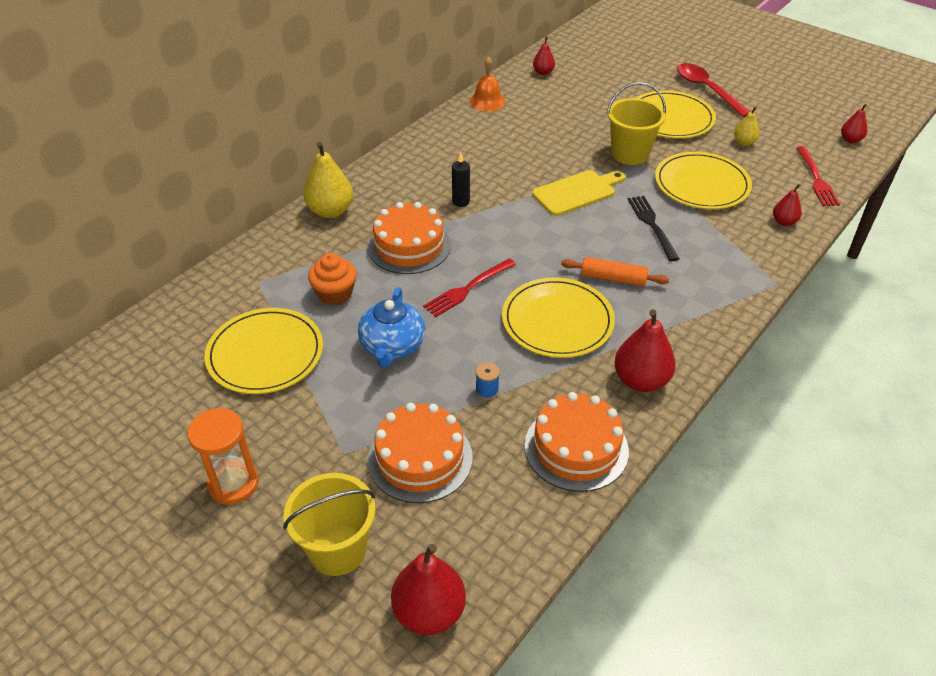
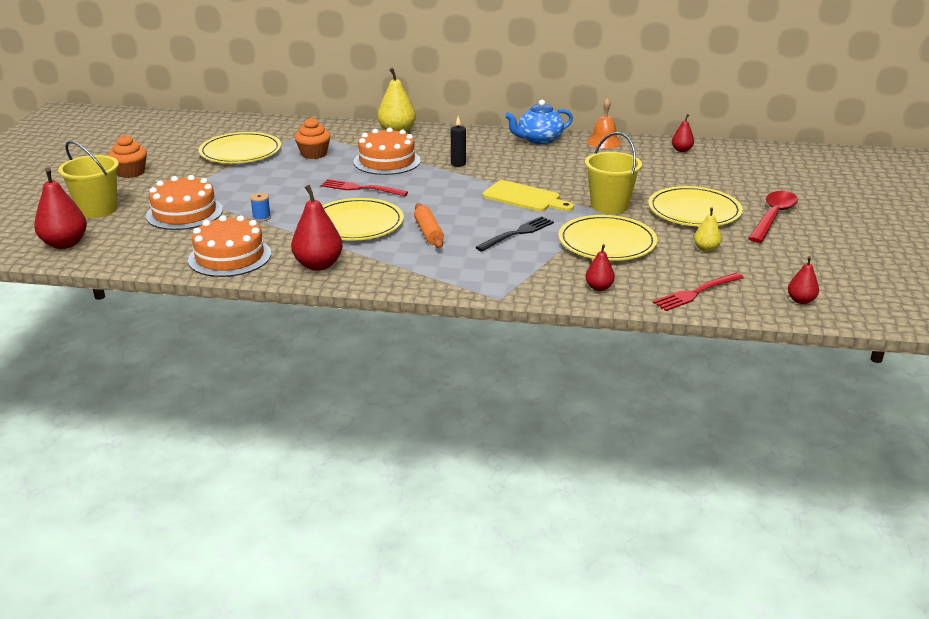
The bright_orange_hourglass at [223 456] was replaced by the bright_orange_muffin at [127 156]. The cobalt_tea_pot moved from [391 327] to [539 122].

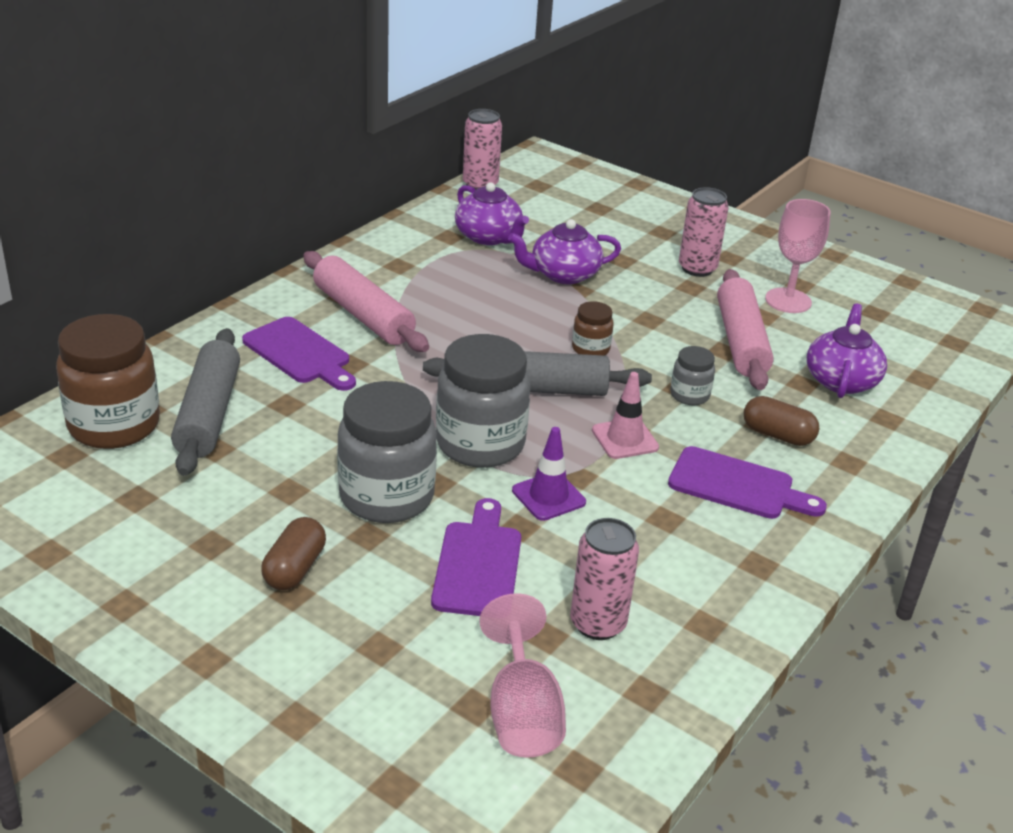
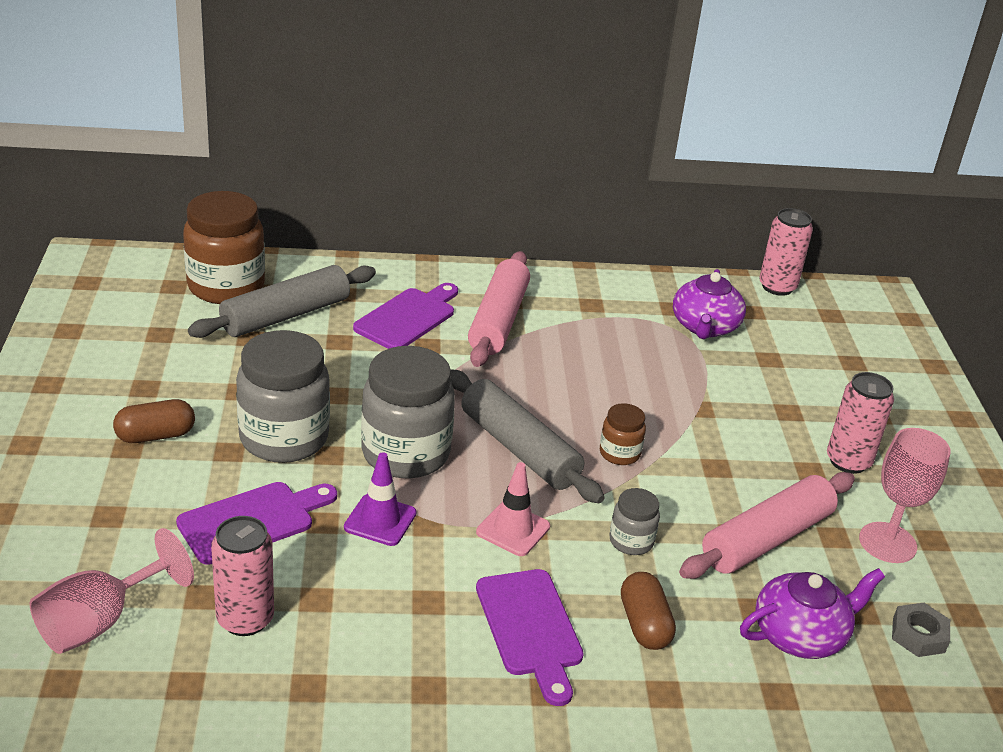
The royal_purple_cutting_board at [299 354] turned 150 degrees counterclockwise. The grey_hex_nut at [921 630] appeared. The royal_purple_tea_pot at [564 251] disappeared.

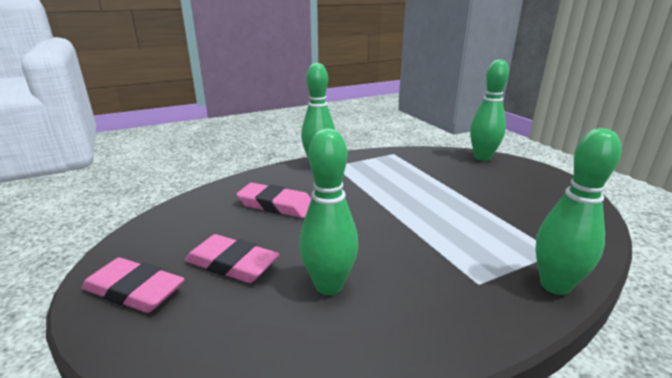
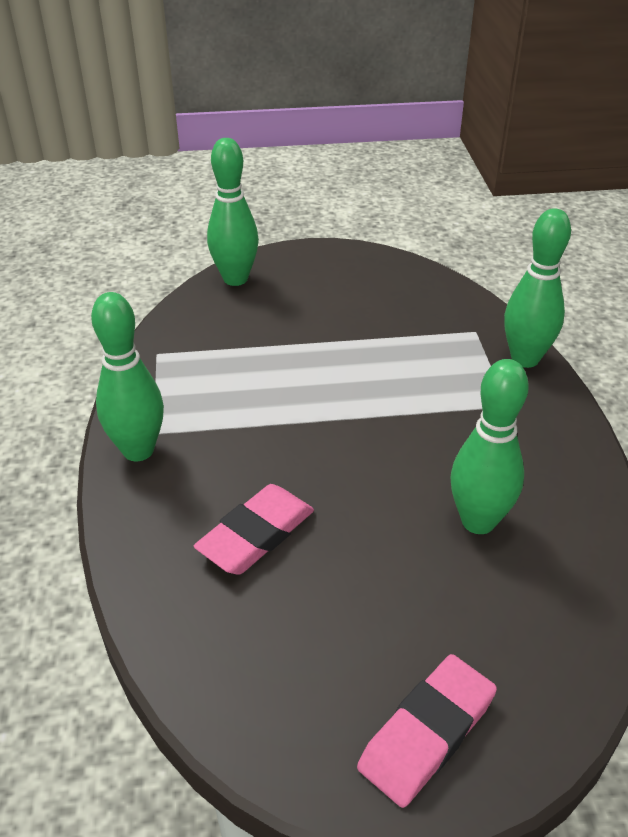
The rosy_pencil_eraser at [232 258] disappeared.

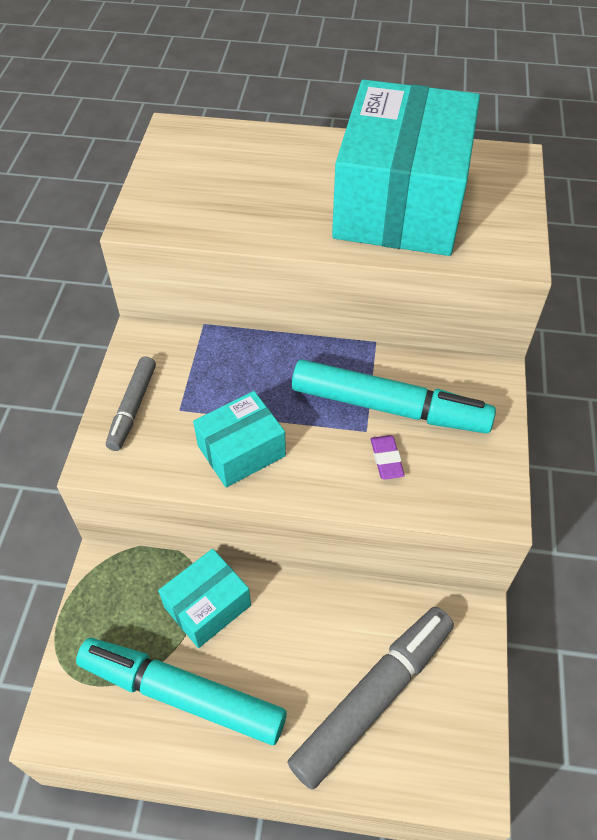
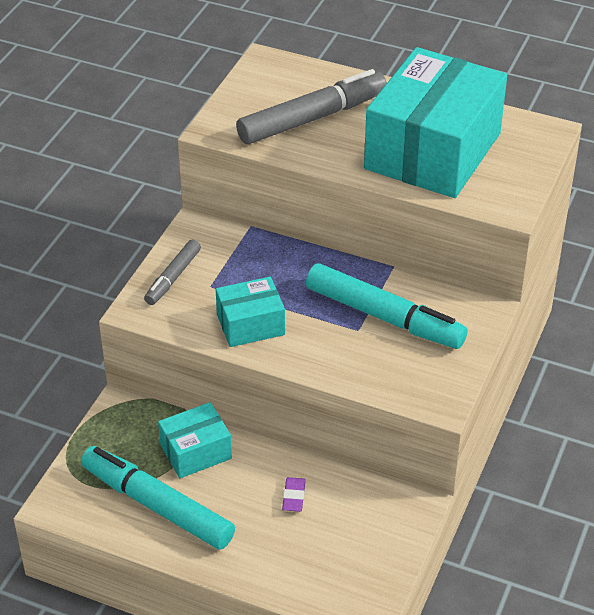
The grey_felt_pen moved from [370 698] to [311 106]. The royal_purple_pencil_eraser moved from [388 457] to [294 494].

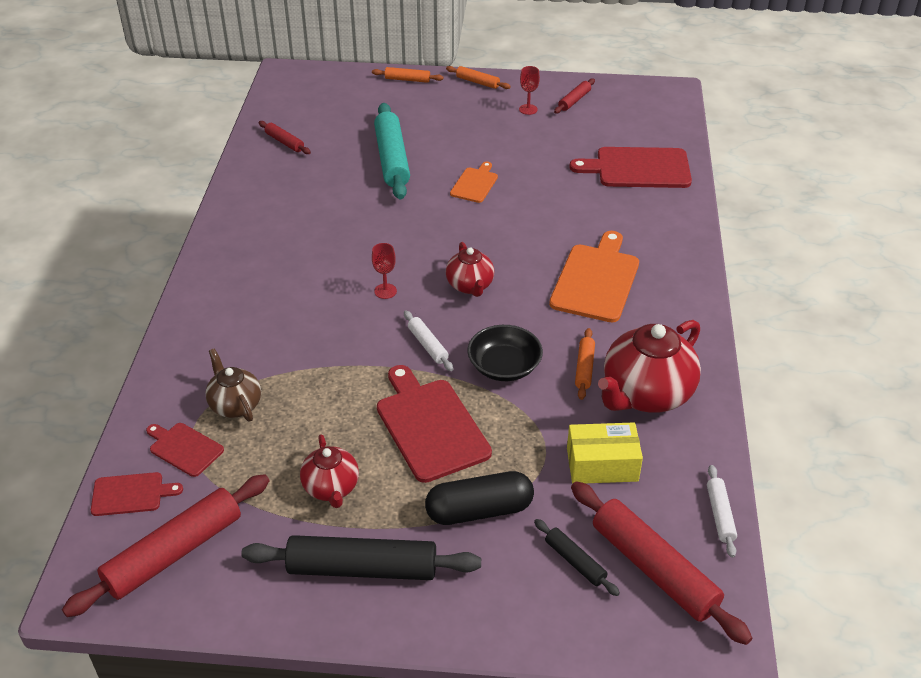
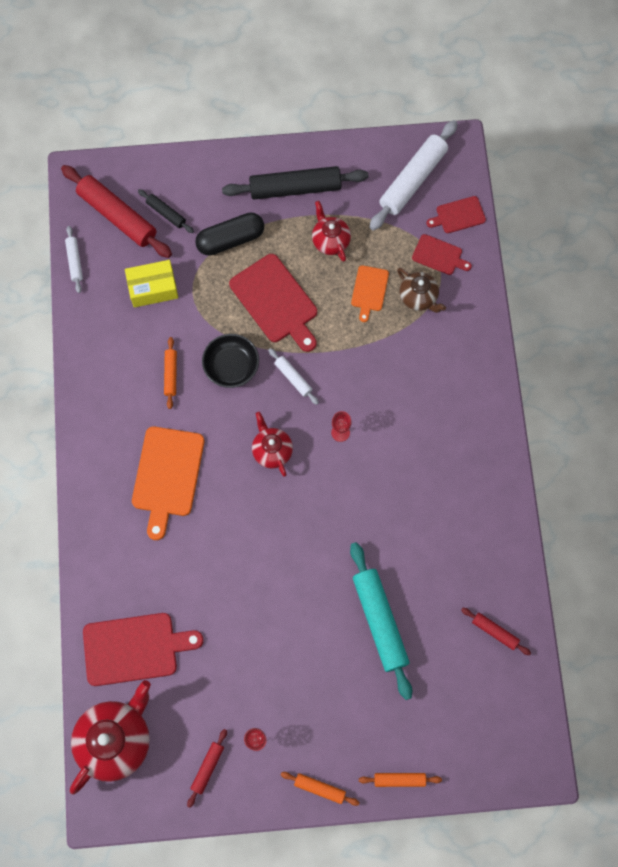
The red_tea_pot moved from [649 366] to [110 737]. The bright_orange_cutting_board moved from [474 182] to [370 293]. The red_pastry_roller at [165 545] became the pure_white_pastry_roller at [413 175].

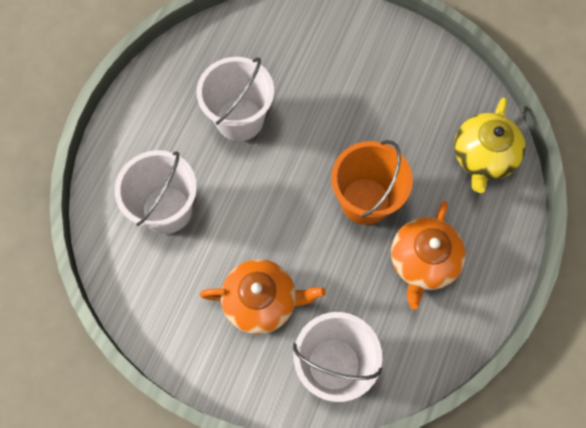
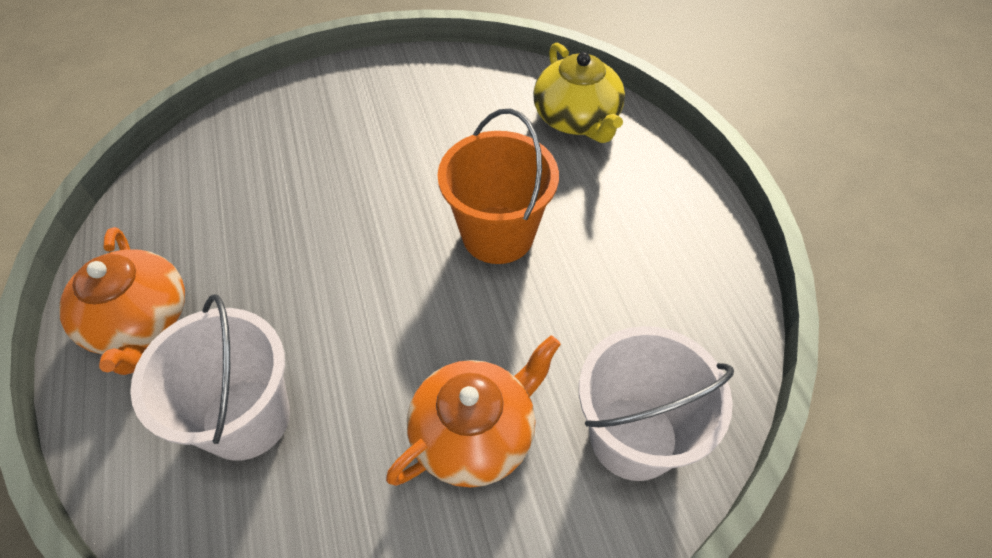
The bright_orange_tea_pot moved from [428 255] to [122 301]. The pure_white_sand_bucket at [235 99] disappeared.

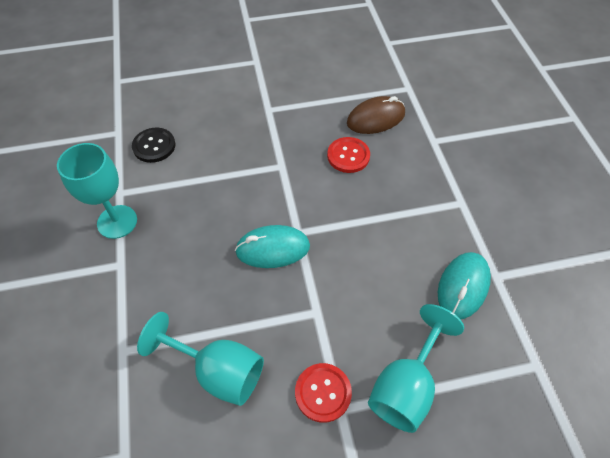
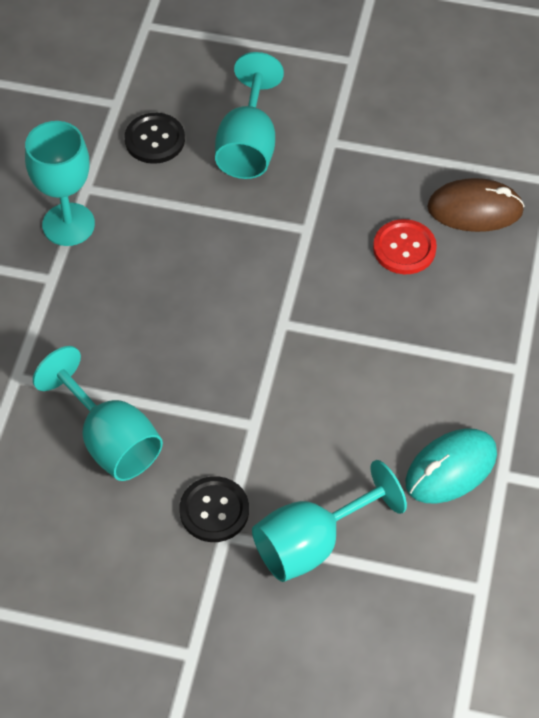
The red_shirt_button at [323 393] became the black_shirt_button at [214 509]. The aqua_goblet at [249 115] appeared. The aqua_PC_mouse at [272 246] disappeared.

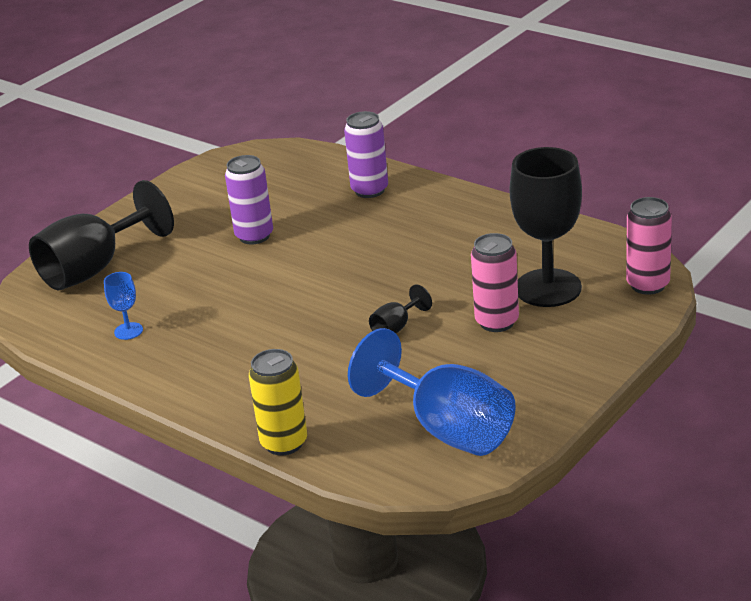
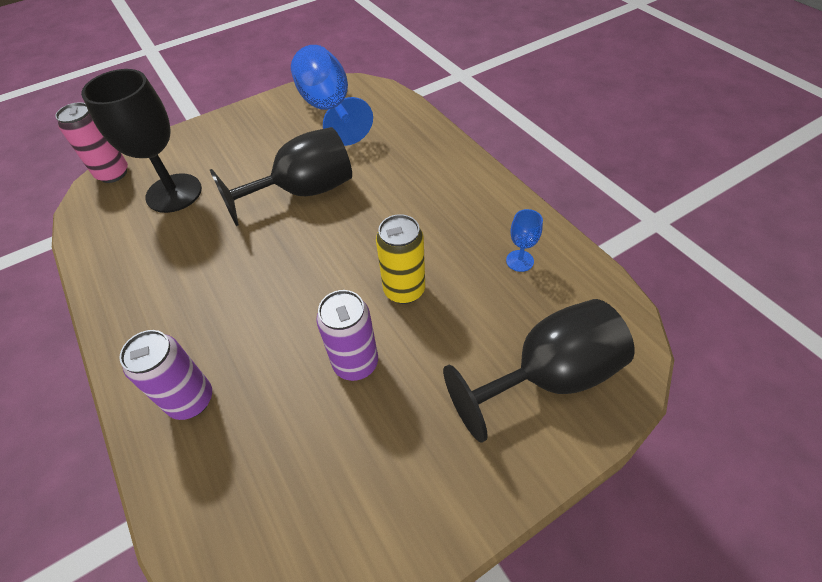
The black_goblet at [400 308] changed to 2.30 times the size. The bright_yellow_soda_can moved from [278 402] to [400 259]. The rosy_soda_can at [495 282] disappeared.

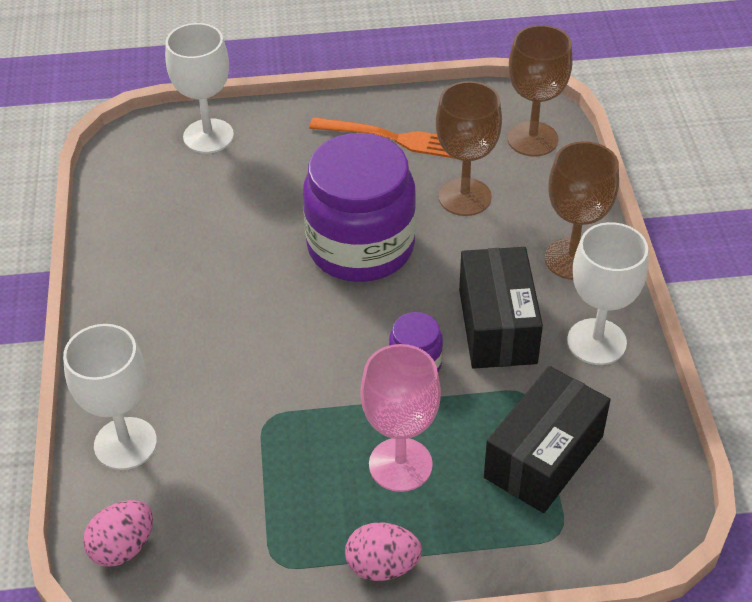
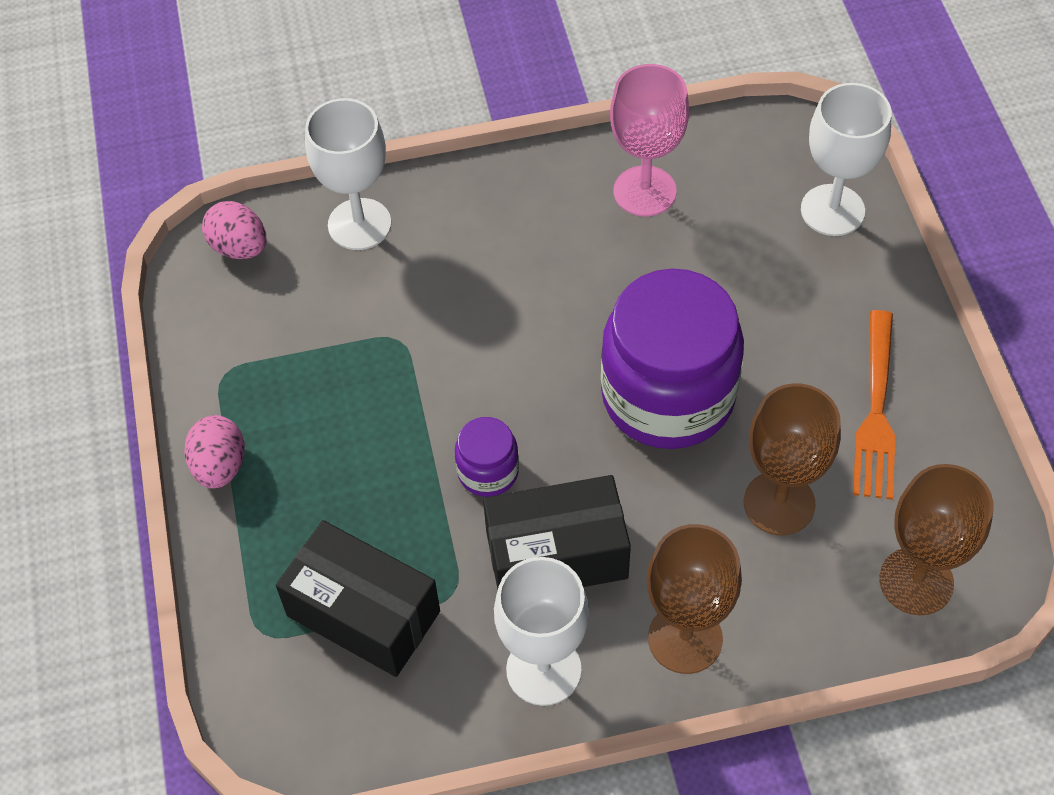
The rosy_goblet moved from [400 418] to [649 140].

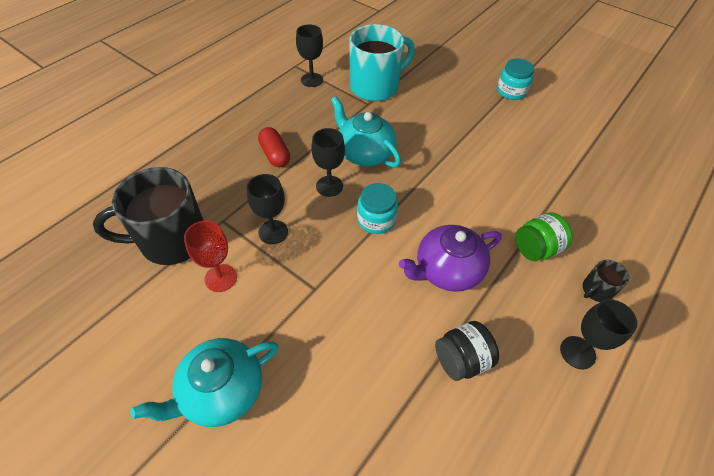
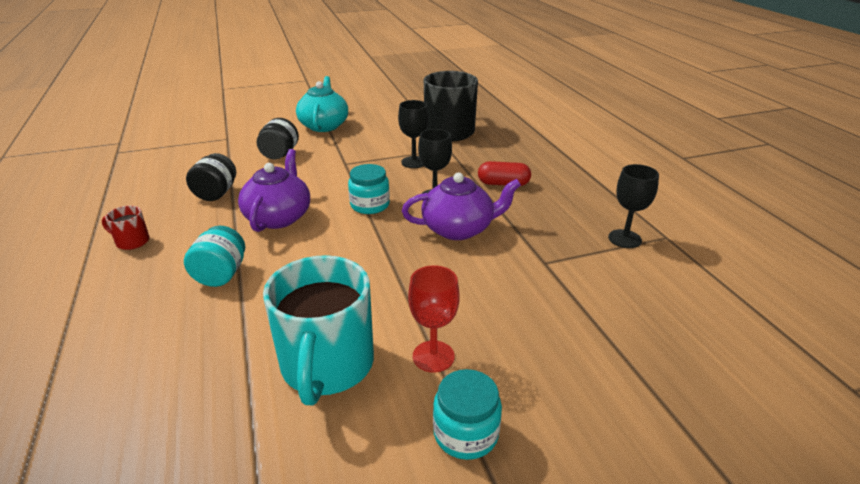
The black_goblet at [598 334] was replaced by the red_coffee_mug at [125 228]. The emerald_preserve_jar at [544 236] became the aqua_preserve_jar at [214 256]. The black_preserve_jar at [278 138] appeared. The aqua_coffee_mug moved from [382 62] to [318 330]. The aqua_tea_pot at [366 131] became the royal_purple_tea_pot at [461 206]. The red_goblet moved from [210 256] to [434 319]. The black_coffee_mug at [606 281] disappeared.

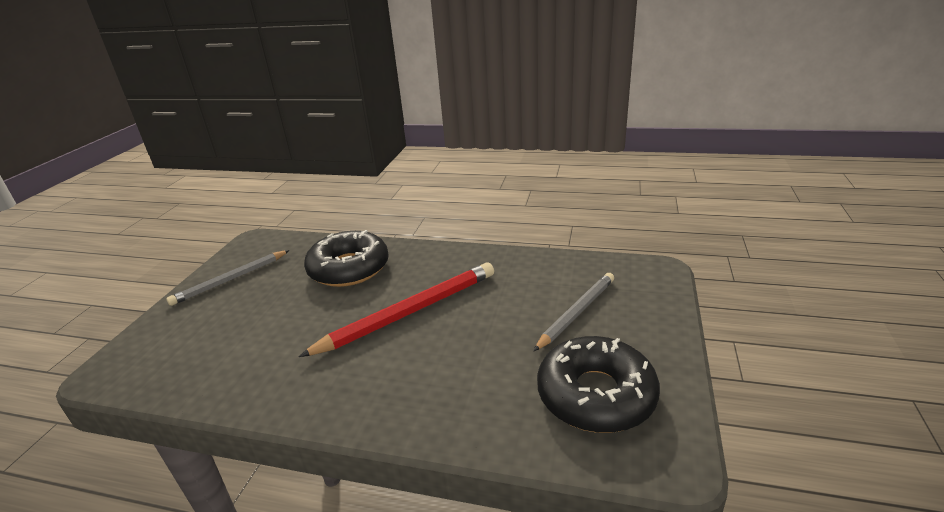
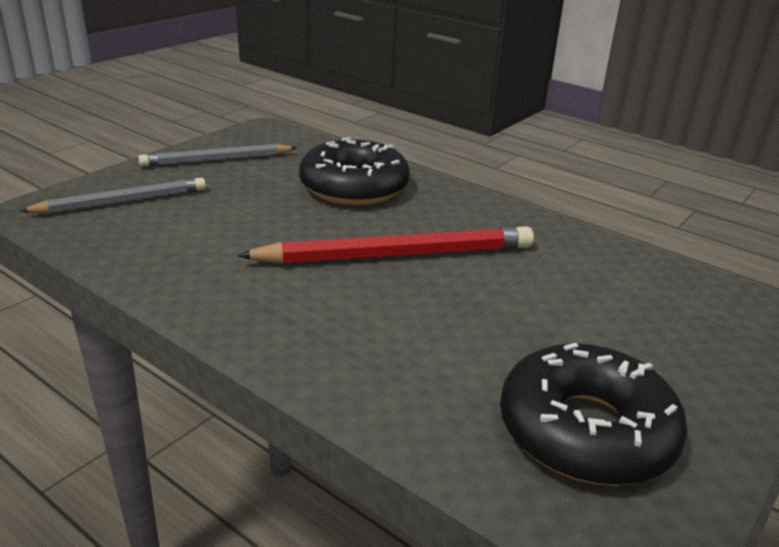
The grey_wooden_pencil moved from [574 312] to [112 195].

